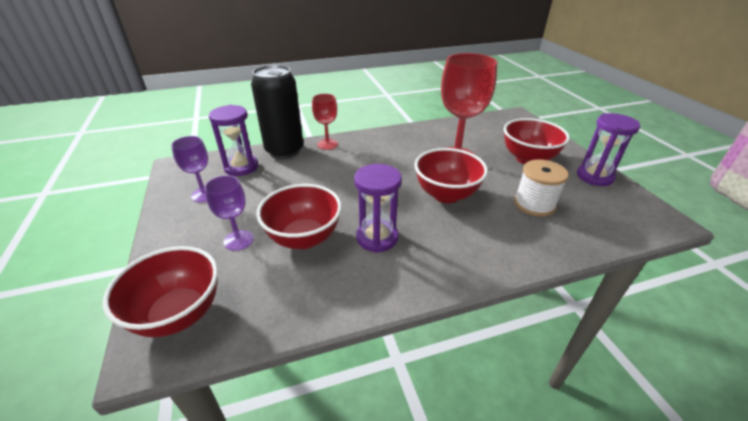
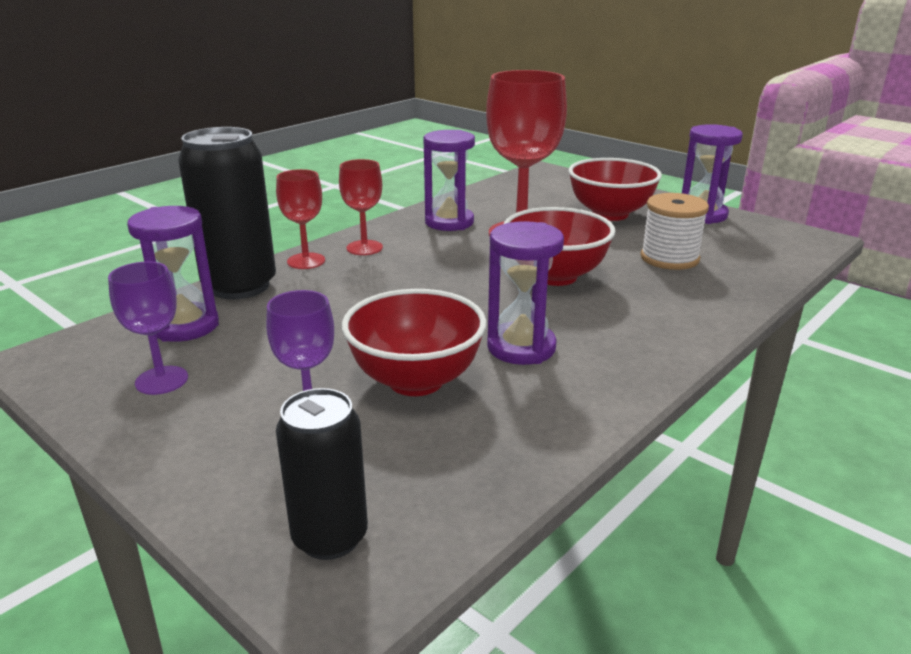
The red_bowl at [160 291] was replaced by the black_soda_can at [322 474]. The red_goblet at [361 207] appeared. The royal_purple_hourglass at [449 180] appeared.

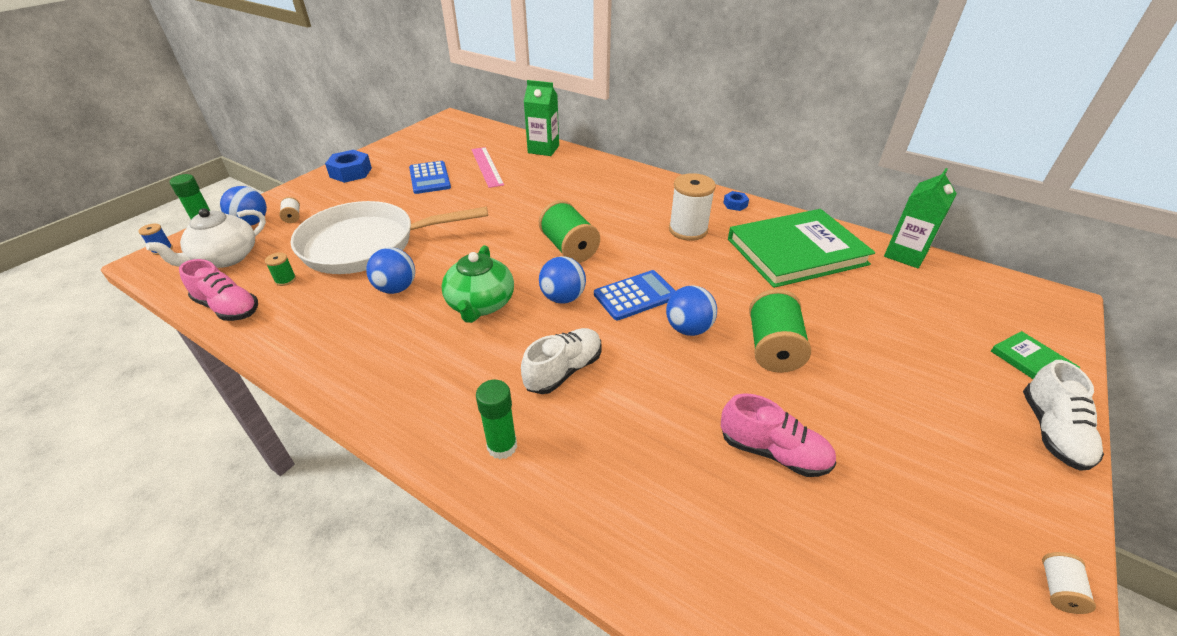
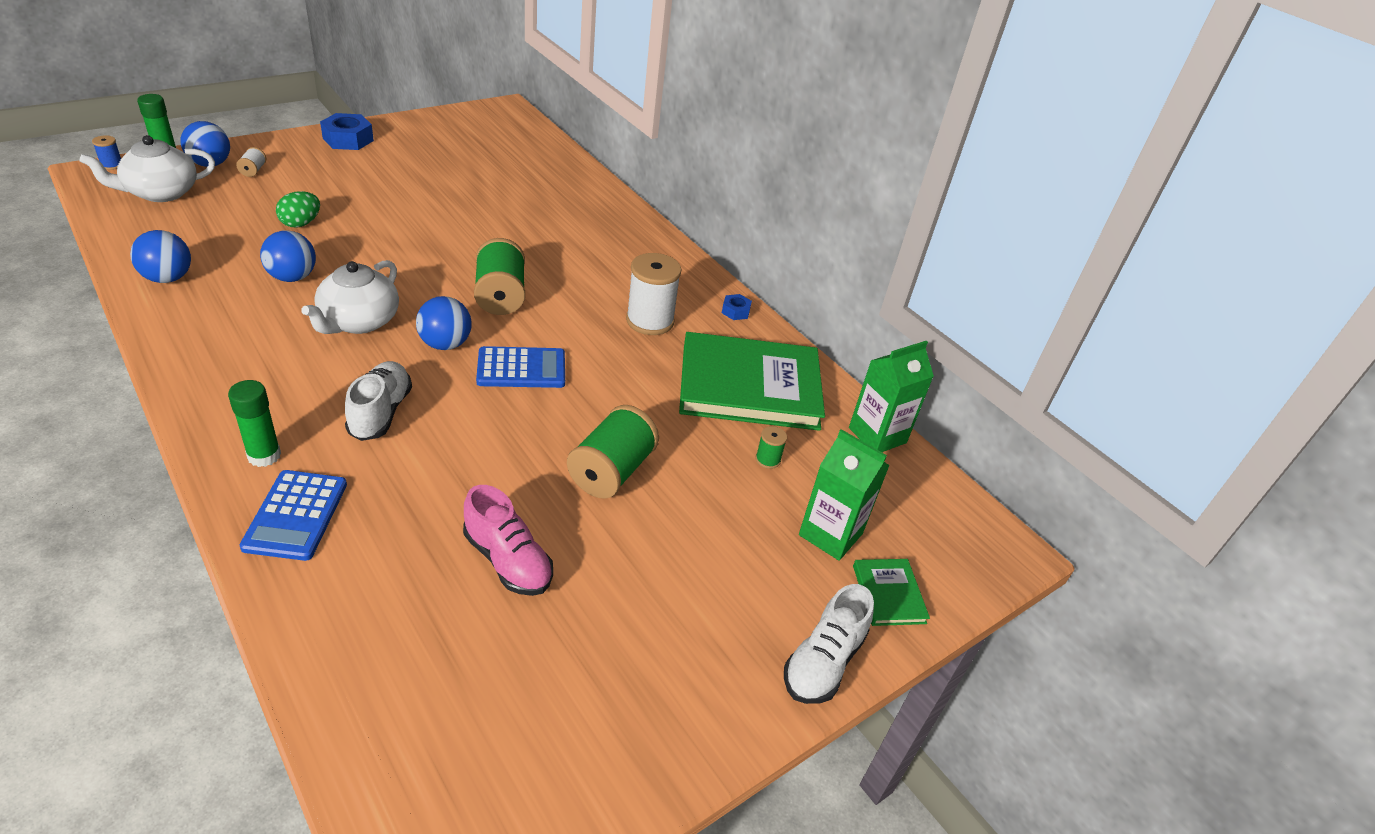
The cobalt_play_ball moved from [691 310] to [160 256]. The cobalt_calculator moved from [430 177] to [293 515]. The pure_white_skillet at [389 237] was replaced by the emerald_egg_shape at [298 209]. The emerald_tea_pot at [477 284] became the pure_white_tea_pot at [350 297]. The pure_white_shoe at [561 361] turned 60 degrees counterclockwise. The emerald_spool moved from [280 269] to [771 447]. The emerald_juice_carton moved from [541 118] to [844 495]. The rosy_shoe at [218 290] disappeared. The rosy_measuring_stick at [487 167] disappeared. The pure_white_spool at [1069 583] disappeared.

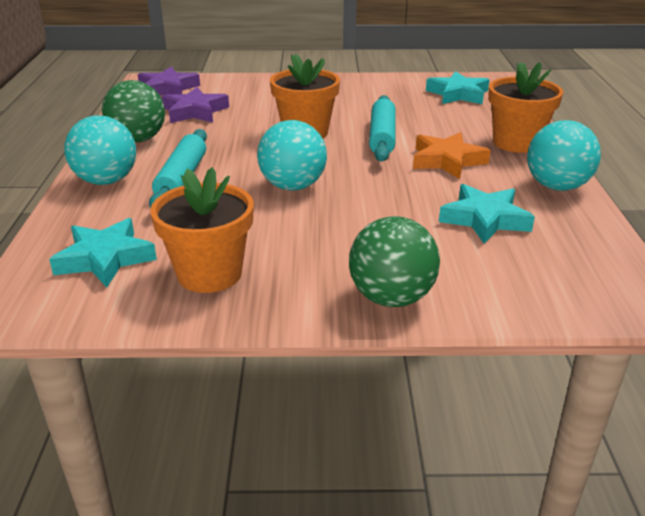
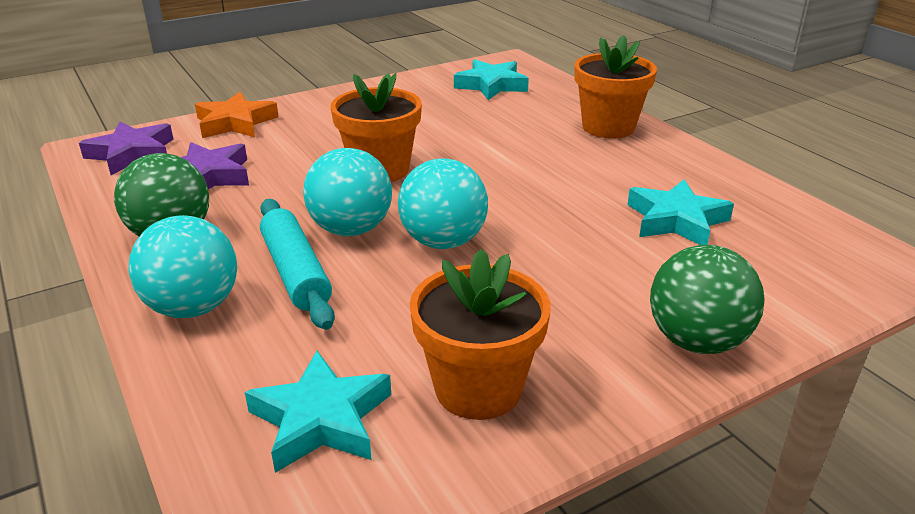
The bright_orange_five-pointed_star moved from [452 155] to [237 115]. The aqua_play_ball moved from [564 155] to [347 192]. The aqua_pastry_roller at [382 128] disappeared.

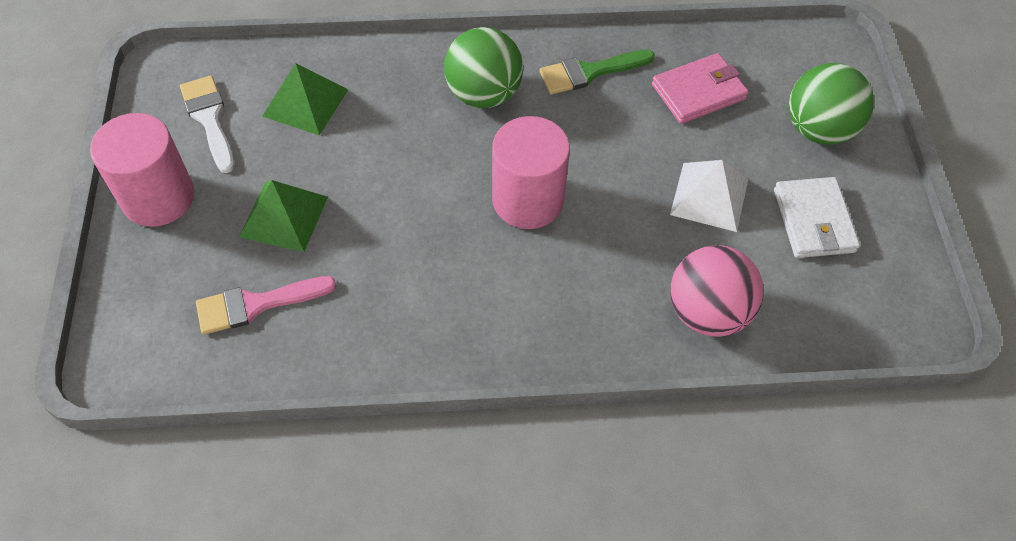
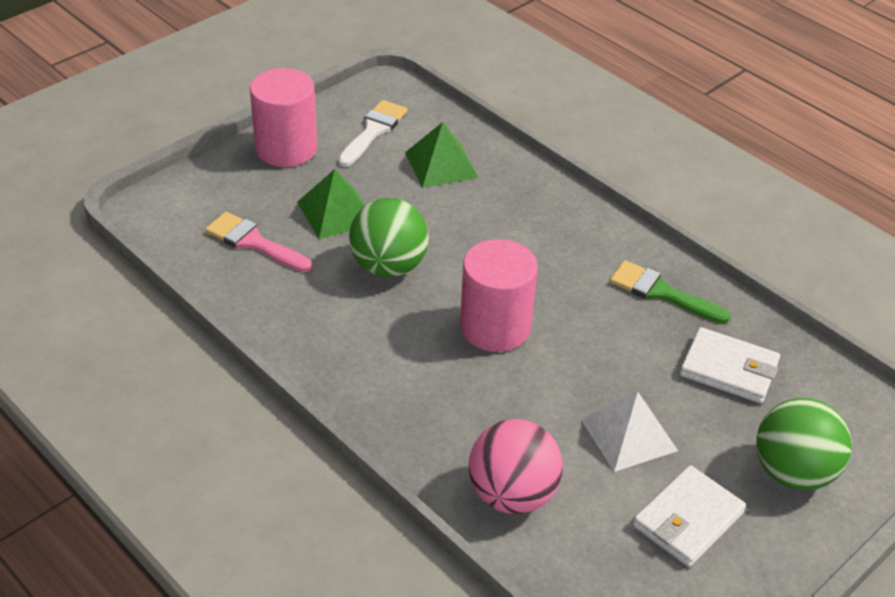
The emerald_play_ball moved from [483 67] to [389 237]. The rosy_wallet at [700 88] became the pure_white_wallet at [730 365].

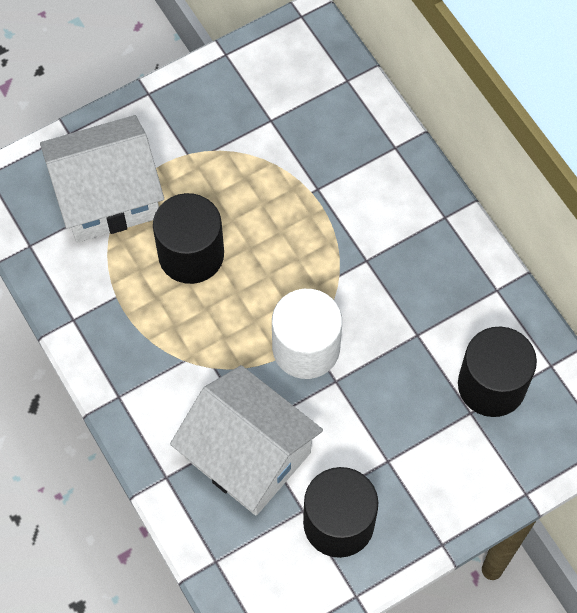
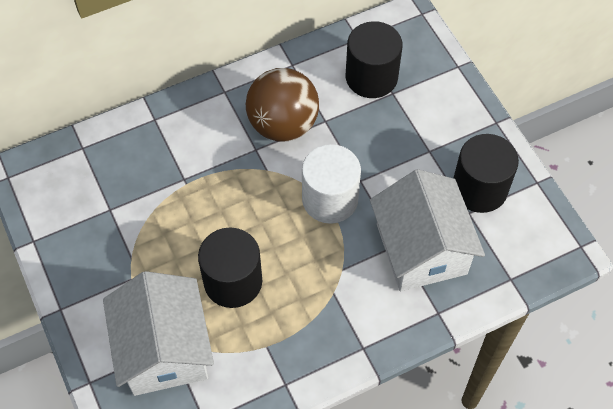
The dark_brown_play_ball at [282 105] appeared. The pure_white_cottage at [246 440] turned 60 degrees counterclockwise.

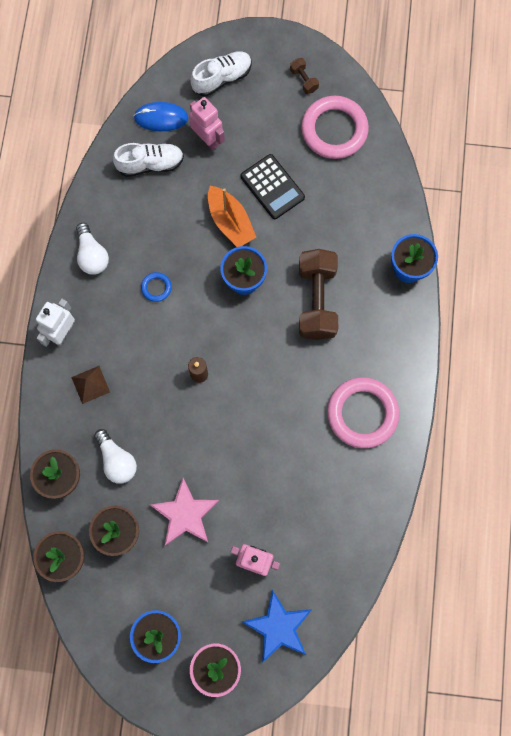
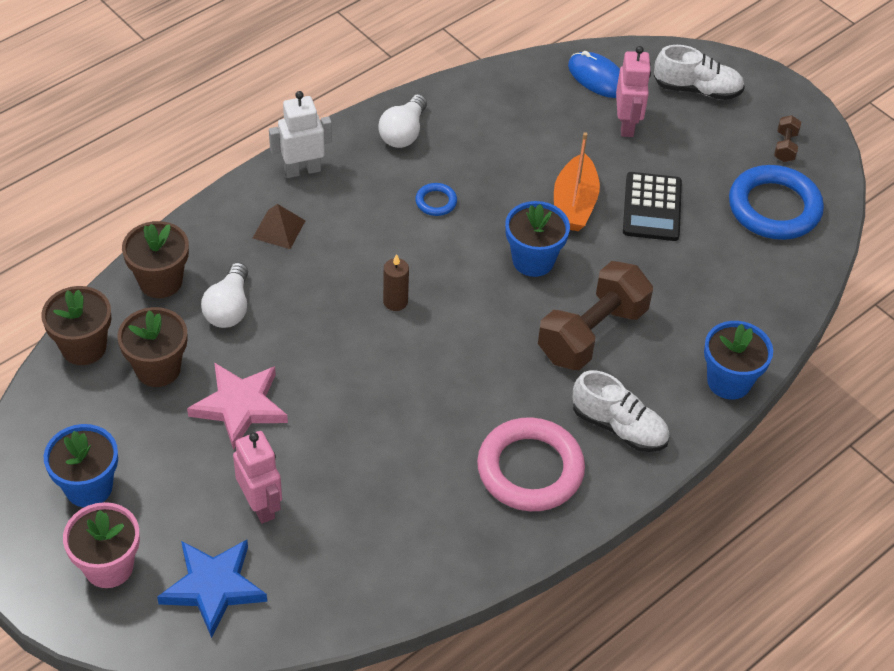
The pure_white_shoe moved from [148 160] to [621 411]. The rosy_torus at [335 127] became the cobalt_torus at [776 202].

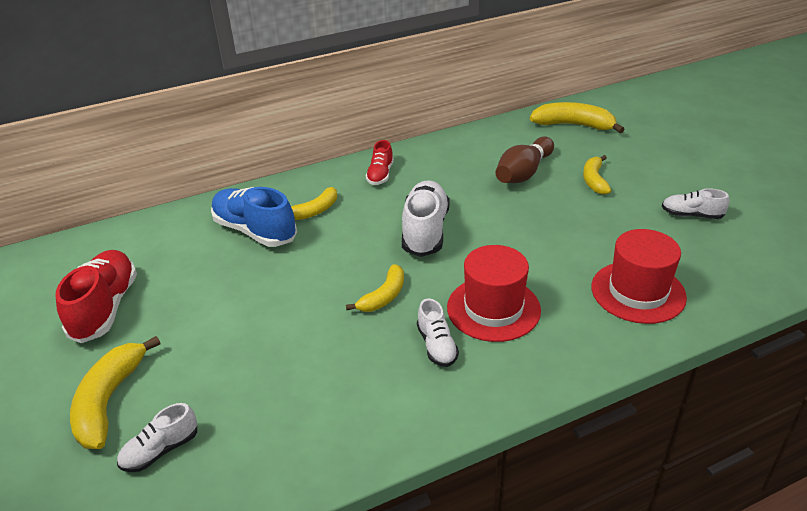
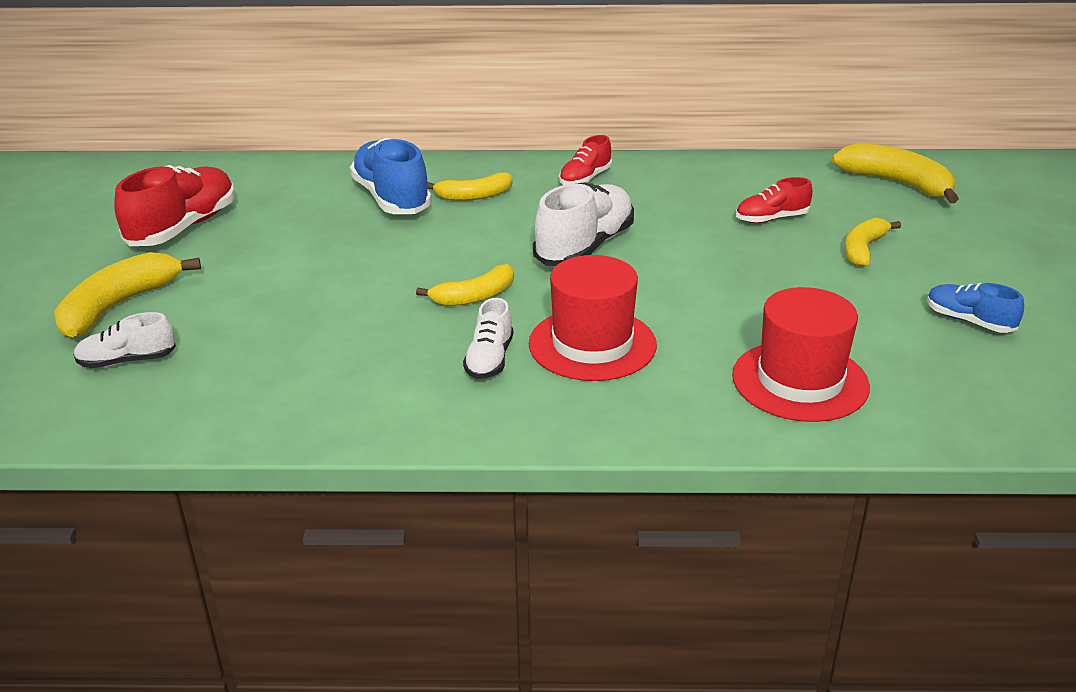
The dark_brown_bowling_pin at [524 159] was replaced by the red_shoe at [774 200]. The pure_white_shoe at [695 203] became the cobalt_shoe at [975 308].

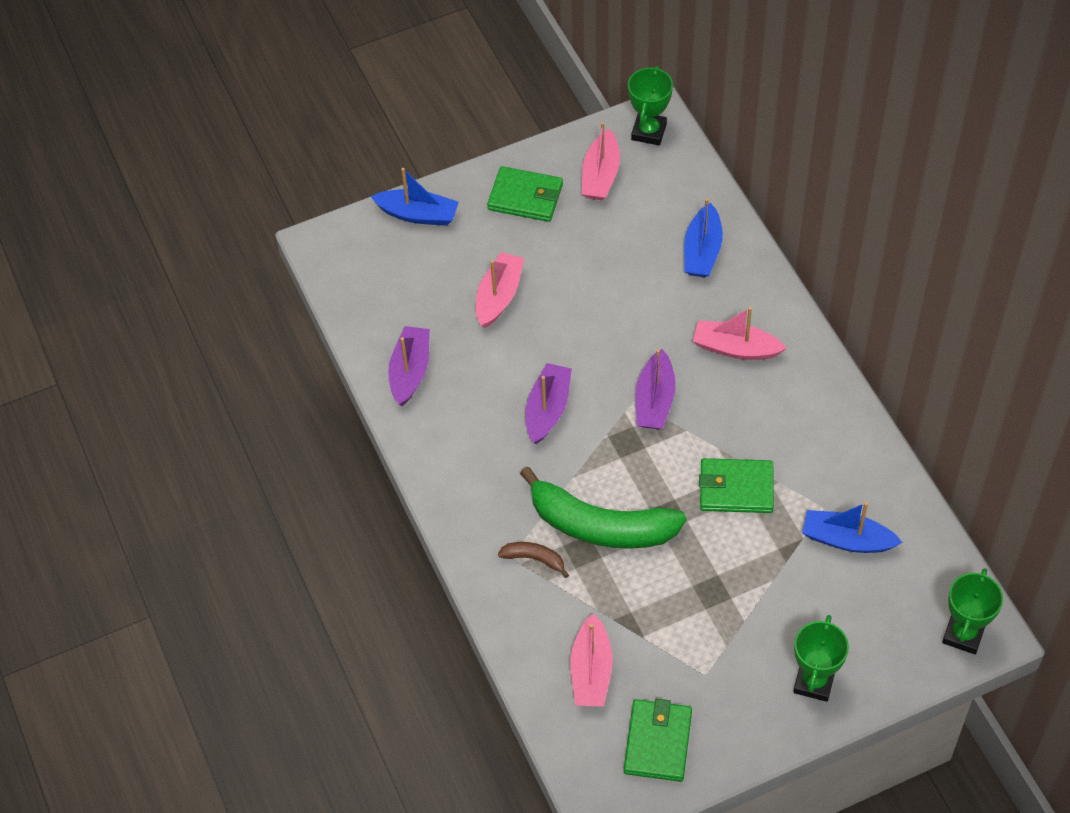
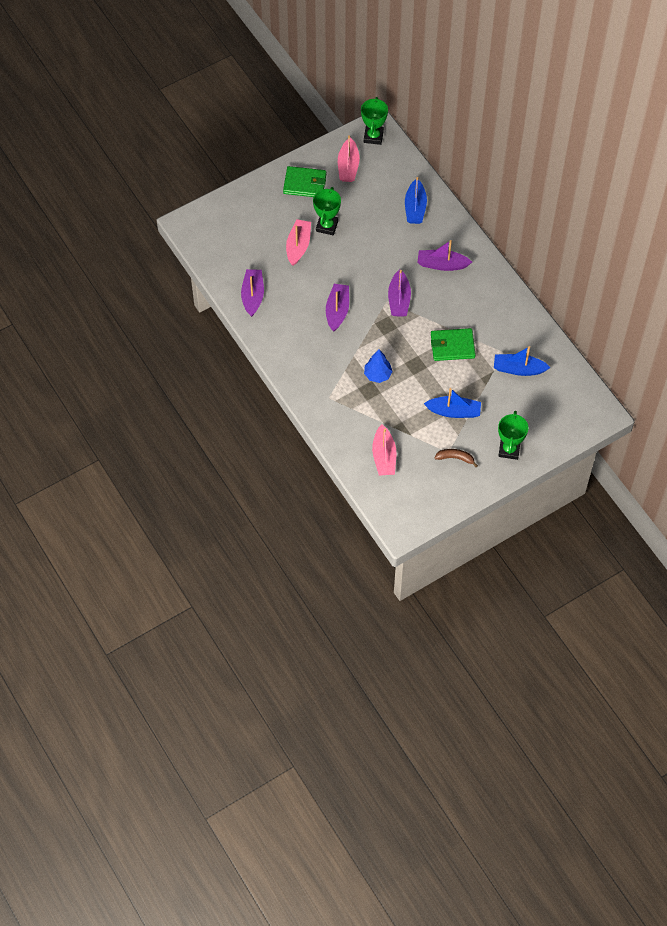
The emerald_trophy moved from [972 611] to [327 211]. The emerald_banana_fruit at [603 508] was replaced by the cobalt_fir_tree at [378 366]. The rosy_boat at [740 333] became the royal_purple_boat at [444 255]. The cobalt_boat moved from [414 197] to [452 403]. The dark_brown_banana_fruit moved from [533 560] to [456 458]. The emerald_wallet at [658 740] disappeared.

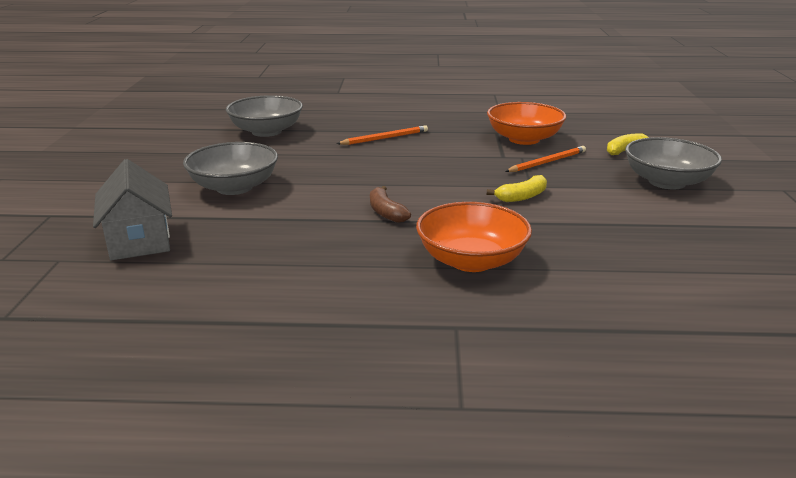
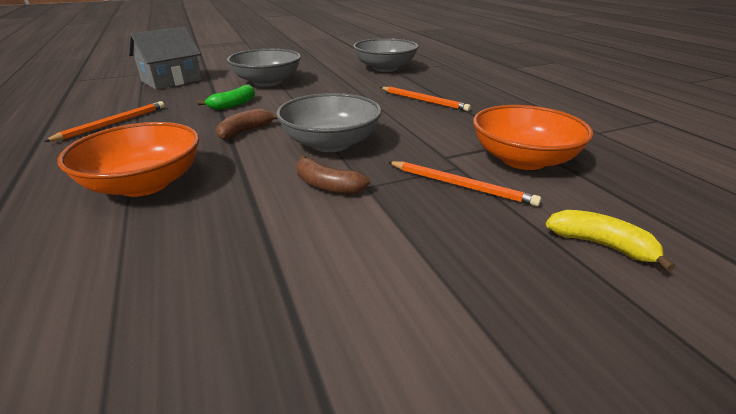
The bright_orange_wooden_pencil at [104 121] appeared. The emerald_banana_fruit at [226 97] appeared. The grey_bowl moved from [673 163] to [329 122]. The bright_yellow_banana_fruit at [517 188] became the dark_brown_banana_fruit at [333 174].

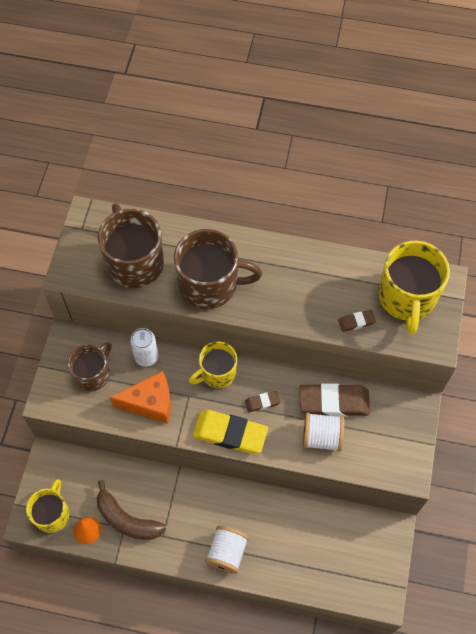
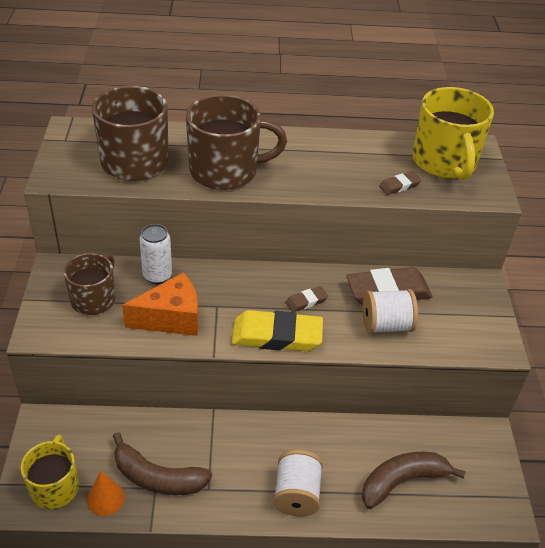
The dark_brown_banana_fruit at [414 480] appeared. The bright_yellow_coffee_mug at [213 364] disappeared.

